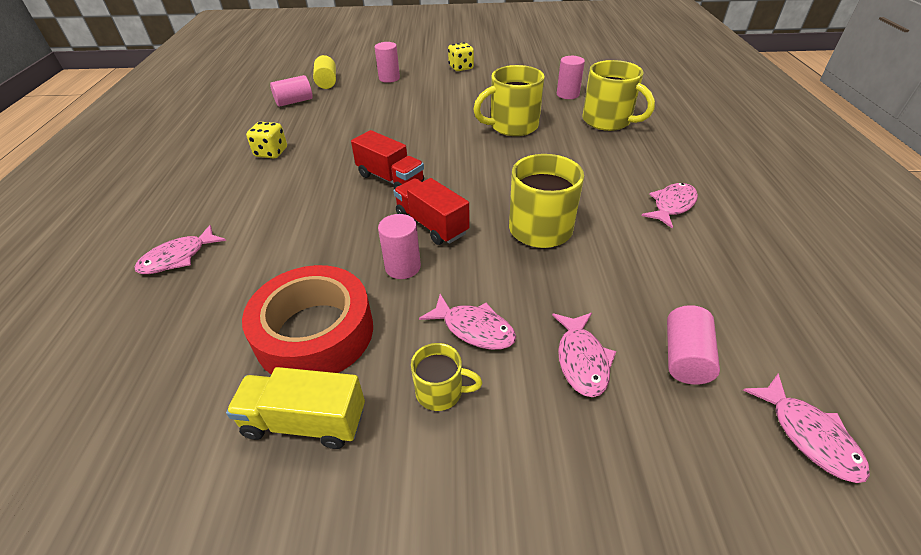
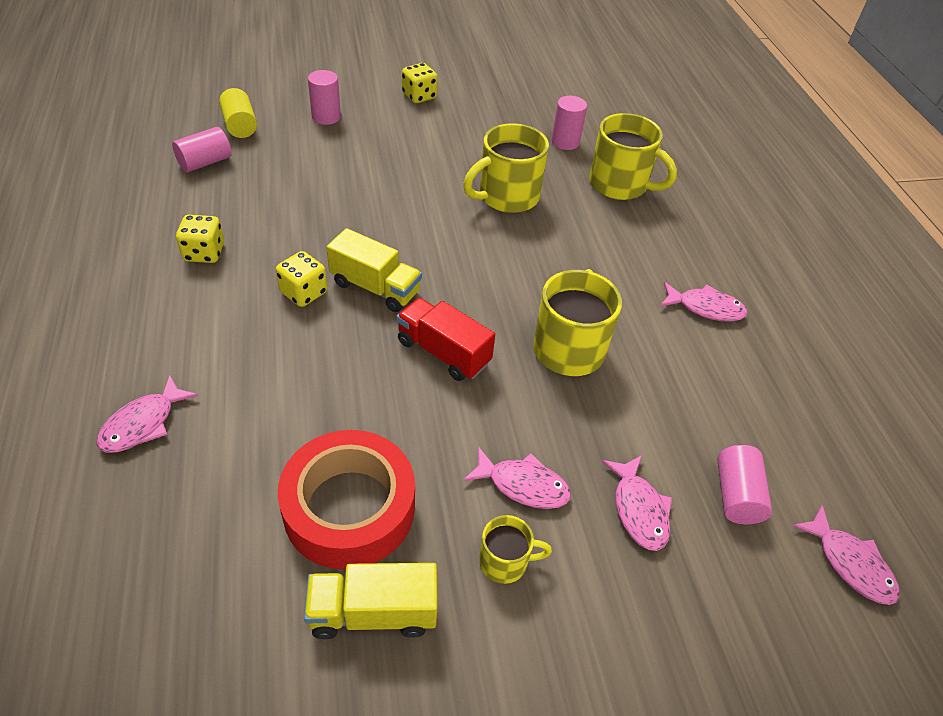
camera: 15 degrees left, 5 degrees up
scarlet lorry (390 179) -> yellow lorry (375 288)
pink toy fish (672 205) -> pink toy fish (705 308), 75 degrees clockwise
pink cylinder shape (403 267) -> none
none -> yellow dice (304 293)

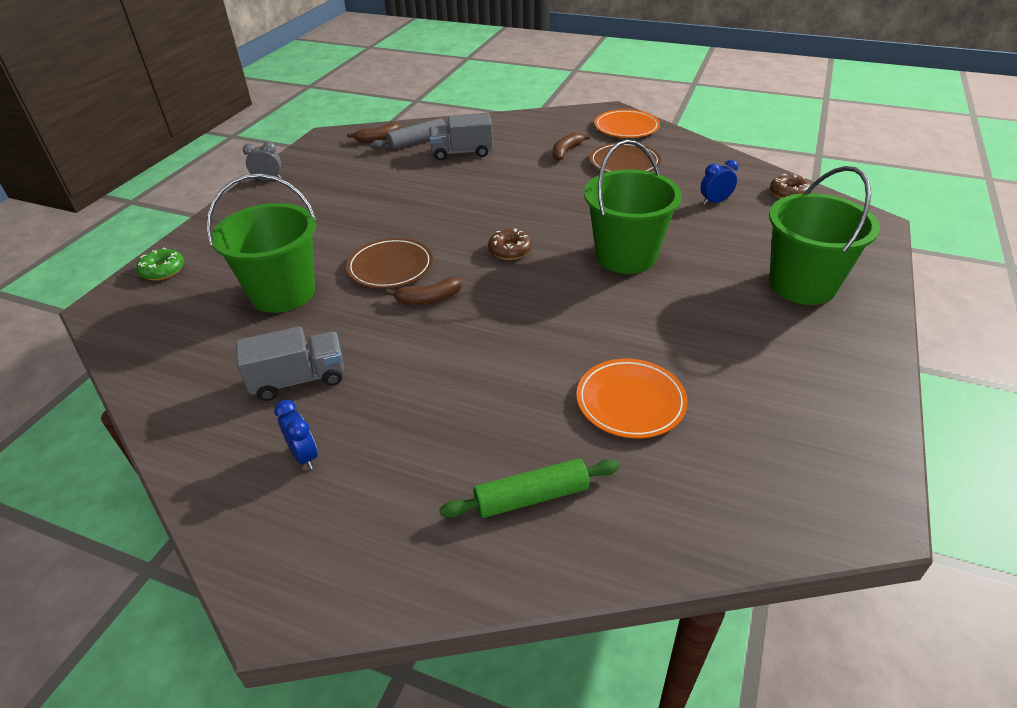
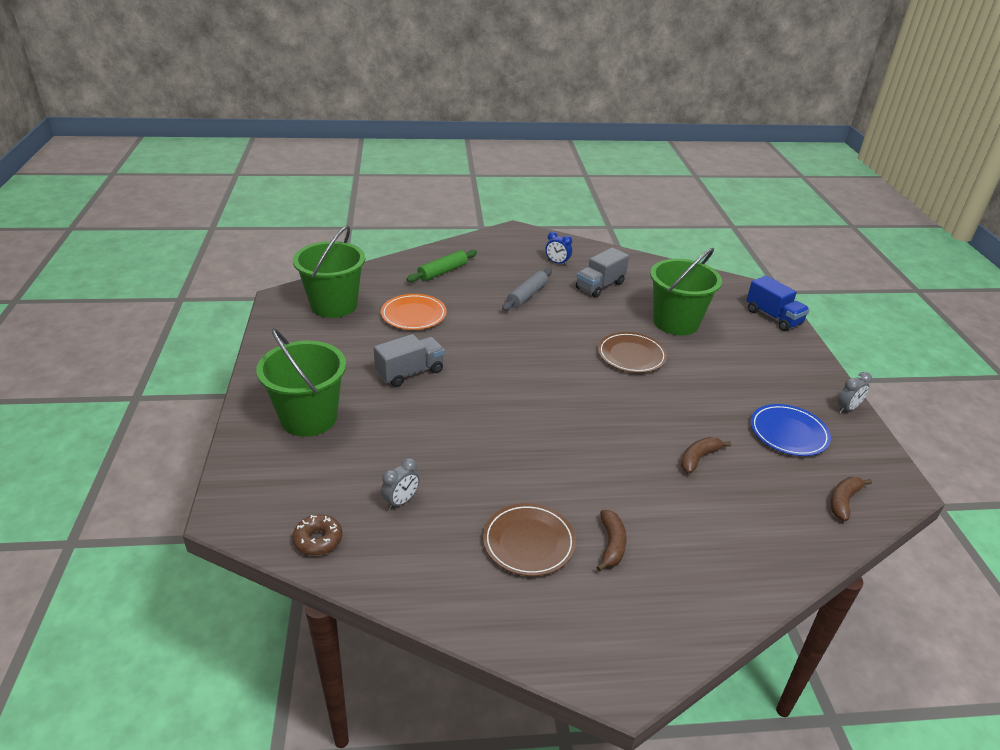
camera: 150 degrees right, 5 degrees down
orange-coloured flat dish (626 127) -> none
ash-grey lorry (462 153) -> ash-grey lorry (410 372), move
ash-grey dough roller (417 141) -> ash-grey dough roller (527 295), move
emerald bucket (625 256) -> emerald bucket (334 305), move
blue bedside clock (715 201) -> ash-grey bedside clock (401 501)
dark brown glazed donut (510 250) -> none
emerald glazed donut (163 270) -> blue lorry (773 317)
dark brown toy banana (428 299) -> dark brown toy banana (698 458), move
none -> blue flat dish (788 433)

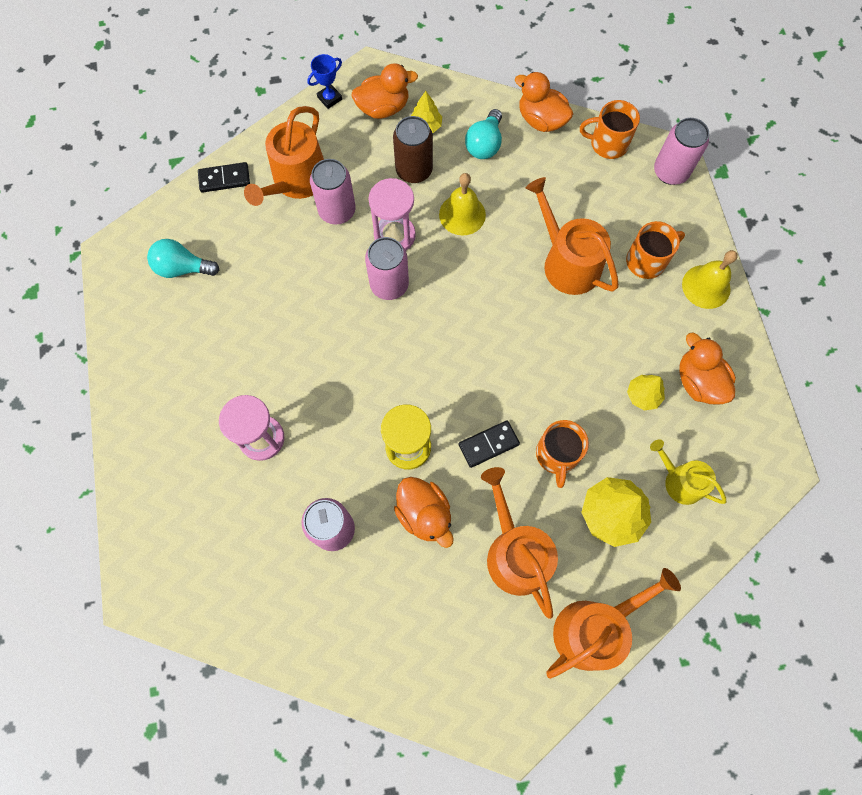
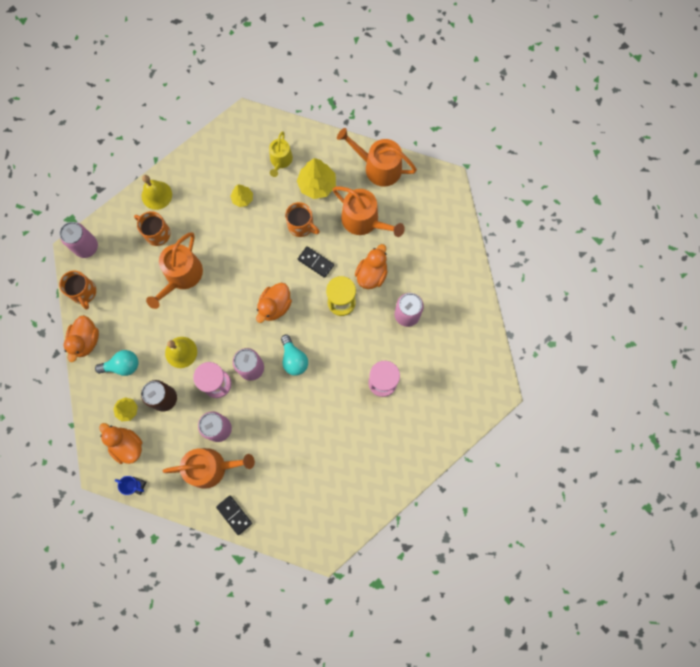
camera: 120 degrees left, 5 degrees up
teal bulb (182 268) -> teal bulb (294 359), move
orange-coloured duck (698 381) -> orange-coloured duck (275 306), move
orange-coloured mug (557 455) -> orange-coloured mug (301 225), 60 degrees clockwise
orange-coloured sprinkling can (515 552) -> orange-coloured sprinkling can (364 221), 90 degrees counterclockwise

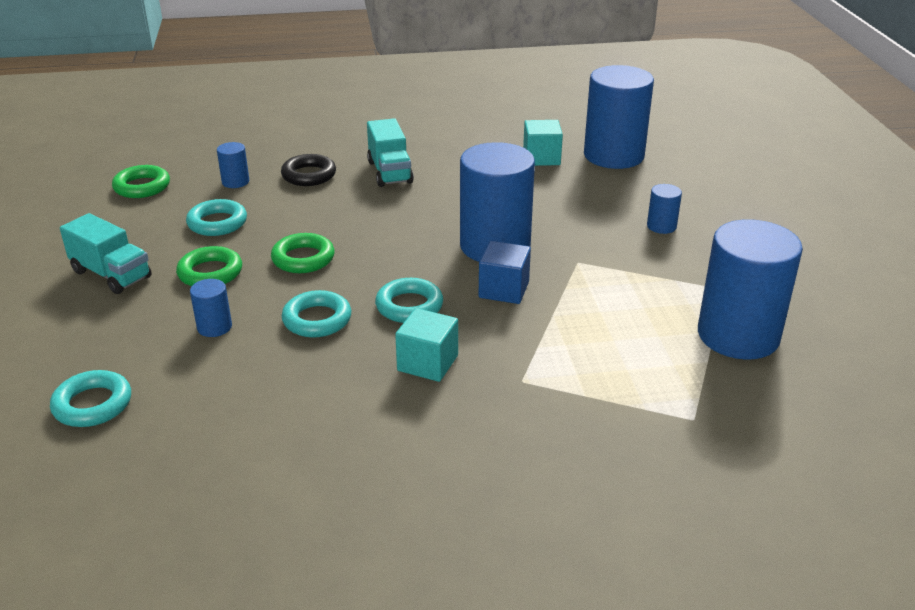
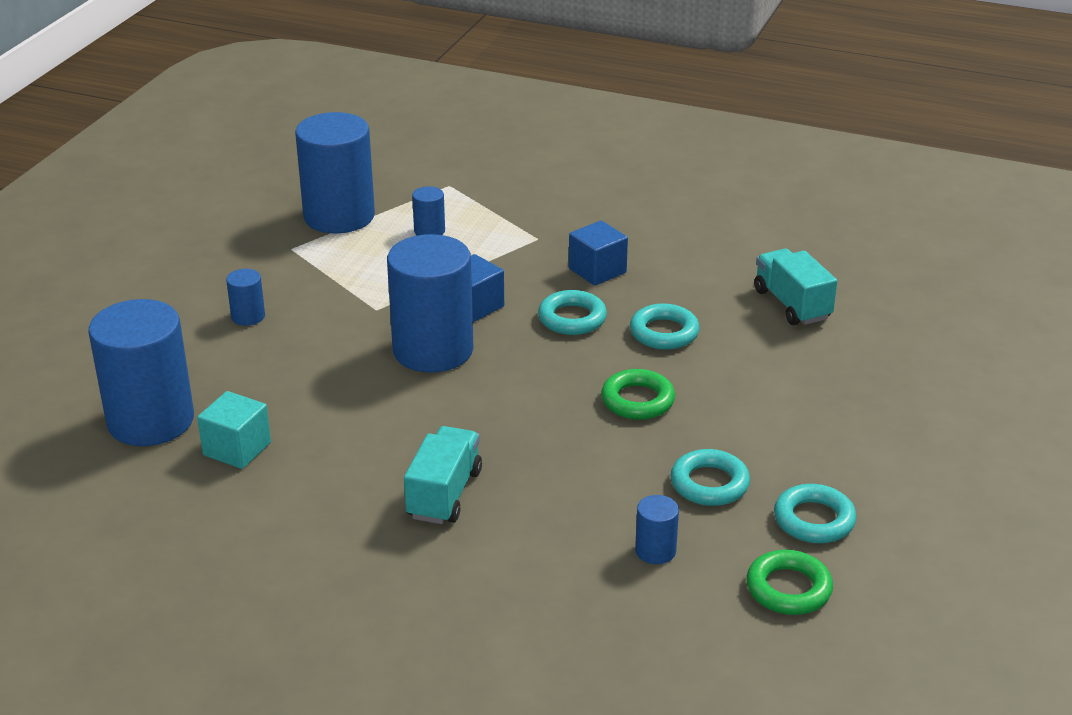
camera: 150 degrees left, 0 degrees up
ebony hoop (309 175) -> none
teal lorry (111 274) -> teal lorry (792 304), move
emerald hoop (210 273) -> none
blue cylinder shape (214 327) -> blue cylinder shape (429 231), move
teal solid cube (427 363) -> blue solid cube (597 270)
teal hoop (92 404) -> teal hoop (814 520), move

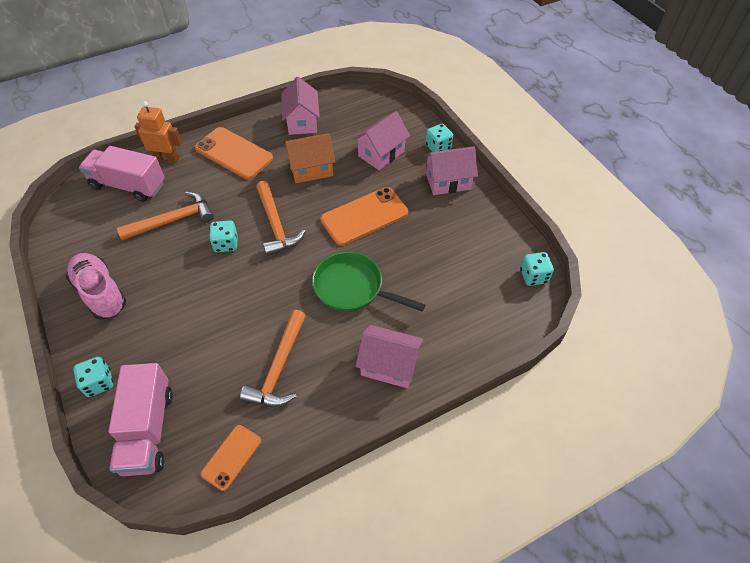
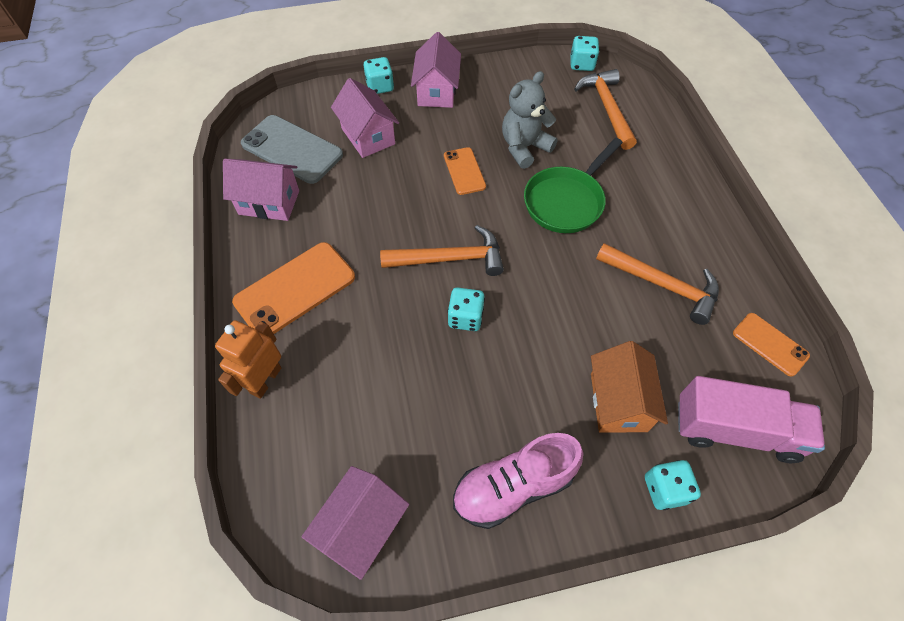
camera: 75 degrees left, 5 degrees up
orange-coloured cottage (311 169) -> orange-coloured cottage (618 402), move
pink lorry (128 185) -> none
orange-coloured smartphone (364 216) -> orange-coloured smartphone (464 171), x0.57
orange-coloured carpenter's hammer (173 220) -> orange-coloured carpenter's hammer (606 108), move
pink cottage (389 365) -> pink cottage (361 527), move
none -> ash-grey teddy (524 147)
none -> ash-grey smartphone (292 149)

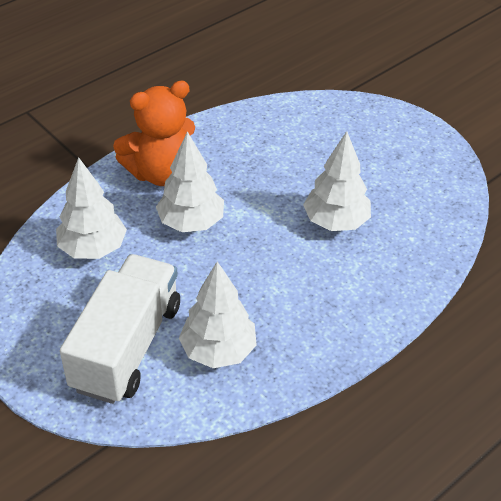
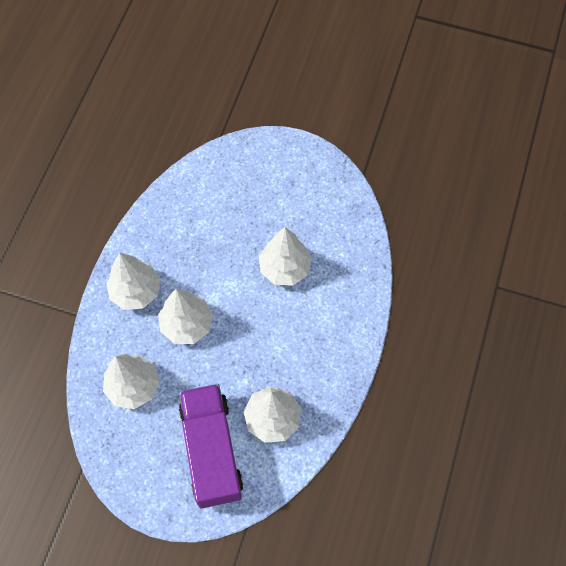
camera: 30 degrees left, 20 degrees up
orange-coloured teddy (161 173) -> white tree (136 291)
white lorry (127 346) -> purple lorry (211 451)

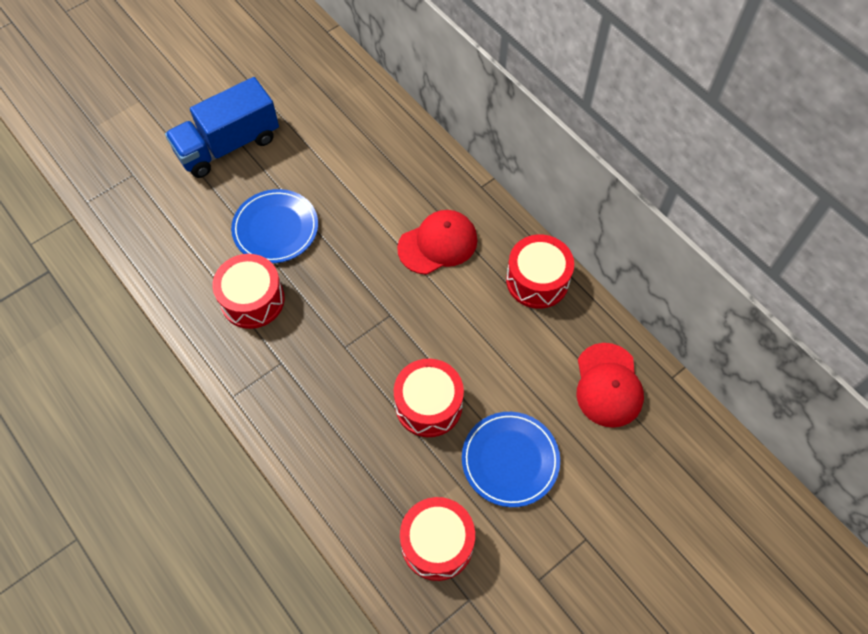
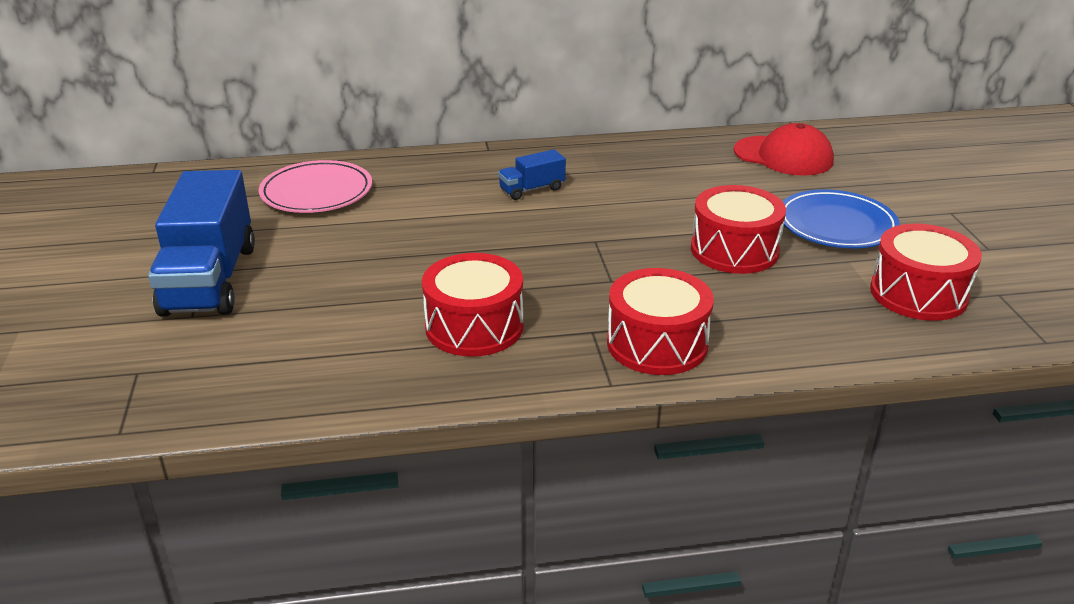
camera: 60 degrees left, 30 degrees down
blue flat dish (275 228) -> none
scarlet peaked cap (438 244) -> blue lorry (532 189)
scarlet toy drum (537 280) -> scarlet toy drum (657 344), move
none -> pink flat dish (316 192)

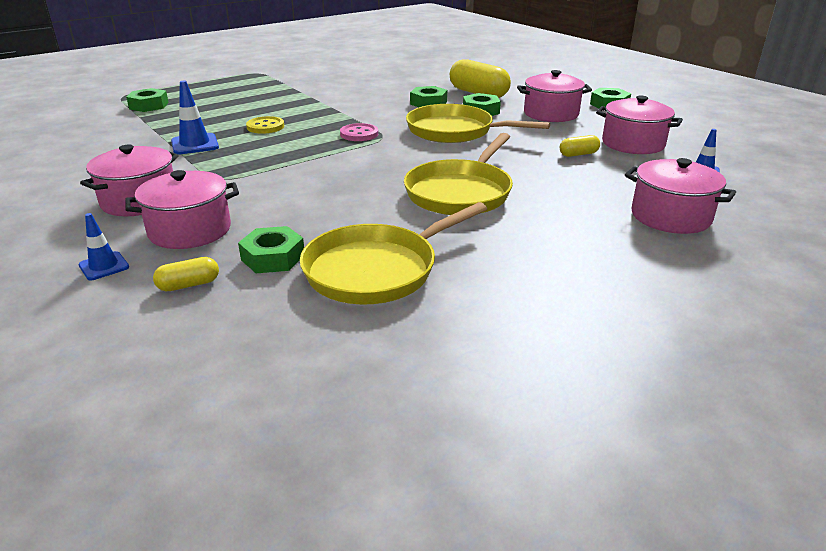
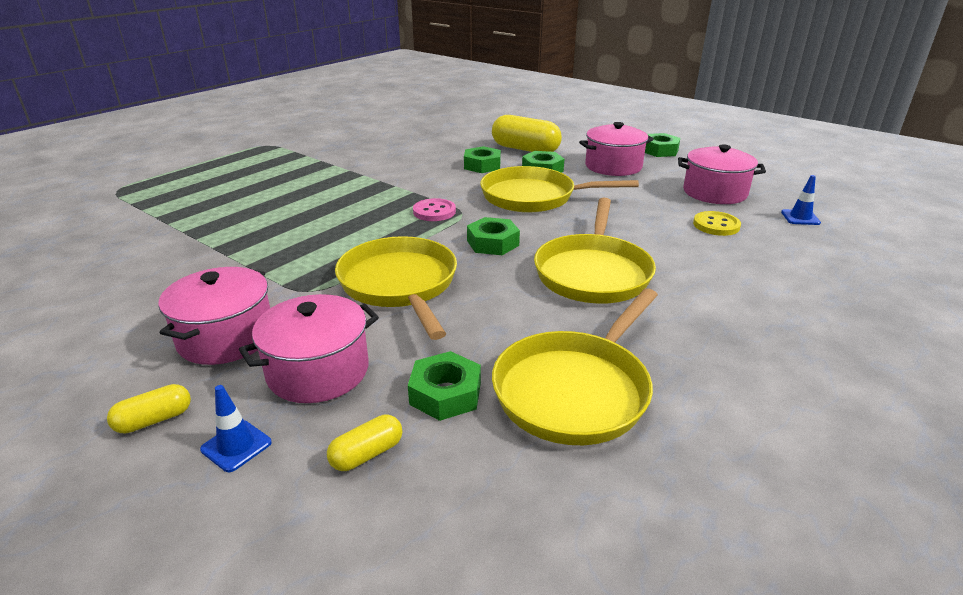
camera: 15 degrees left, 0 degrees up
blue traffic cone (195 144) -> none
emerald hex nut (149 105) -> emerald hex nut (492 243), move
yellow sewing button (265 127) -> yellow sewing button (716 225), move
yellow pill (578 154) -> yellow pill (154 420), move
pink stockpot (670 216) -> none
none -> yellow frying pan (400 285)

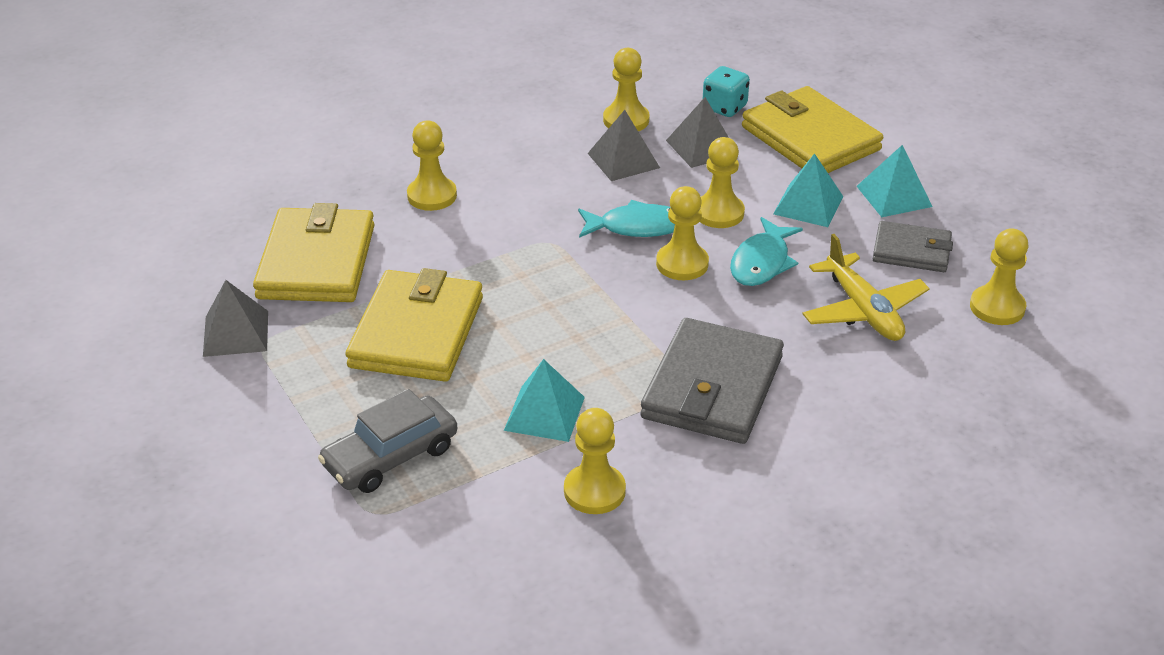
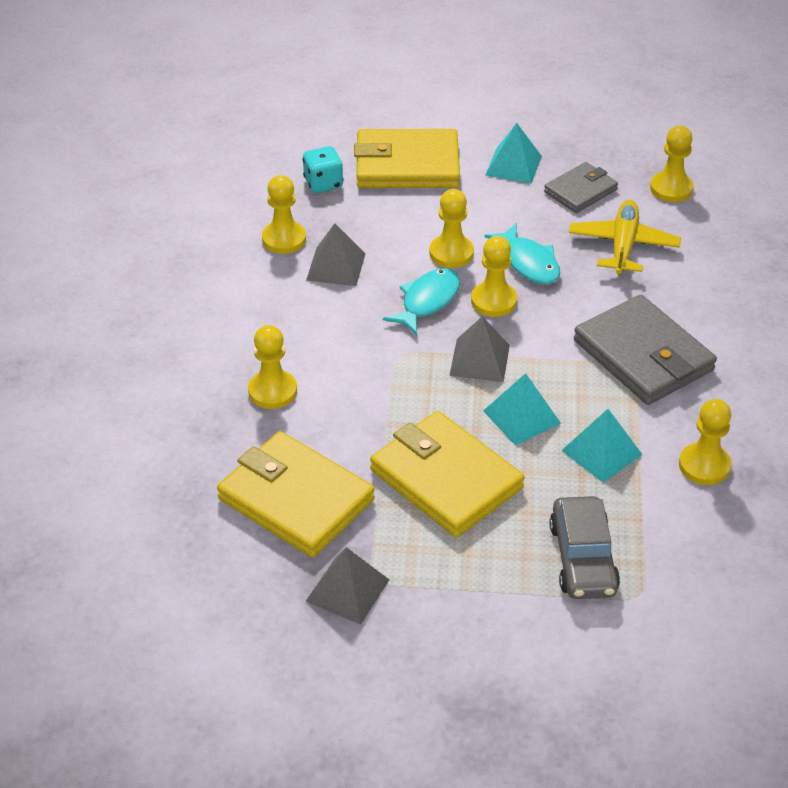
camera: 55 degrees left, 5 degrees up
ash-grey solid pyramid (702 147) -> ash-grey solid pyramid (479 360), move
teal solid pyramid (808 205) -> teal solid pyramid (522 417), move
yellow aeroplane (863 310) -> yellow aeroplane (623 245), 90 degrees counterclockwise

